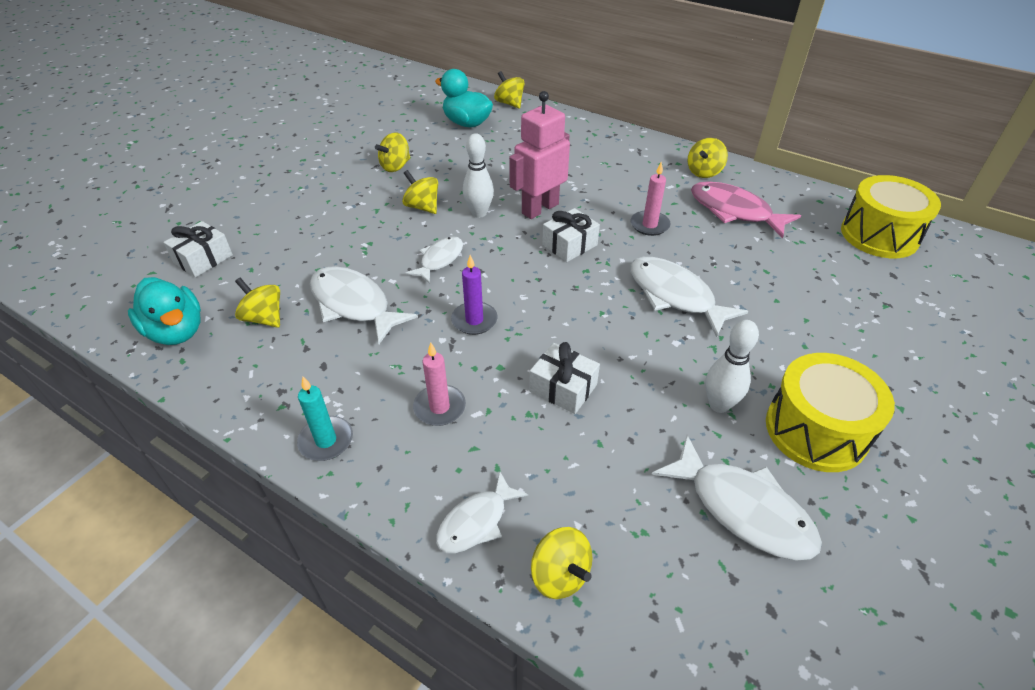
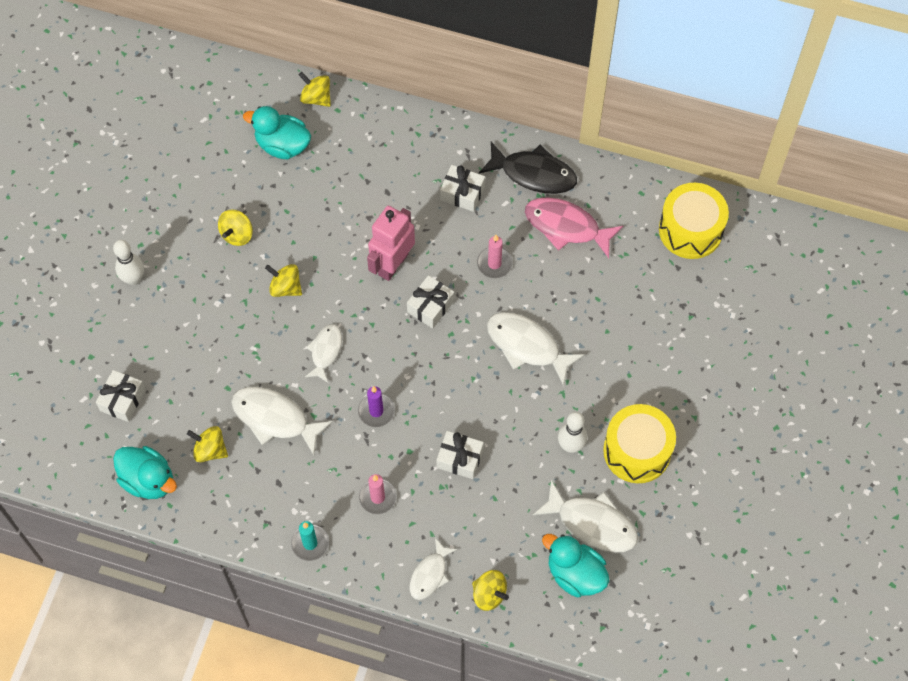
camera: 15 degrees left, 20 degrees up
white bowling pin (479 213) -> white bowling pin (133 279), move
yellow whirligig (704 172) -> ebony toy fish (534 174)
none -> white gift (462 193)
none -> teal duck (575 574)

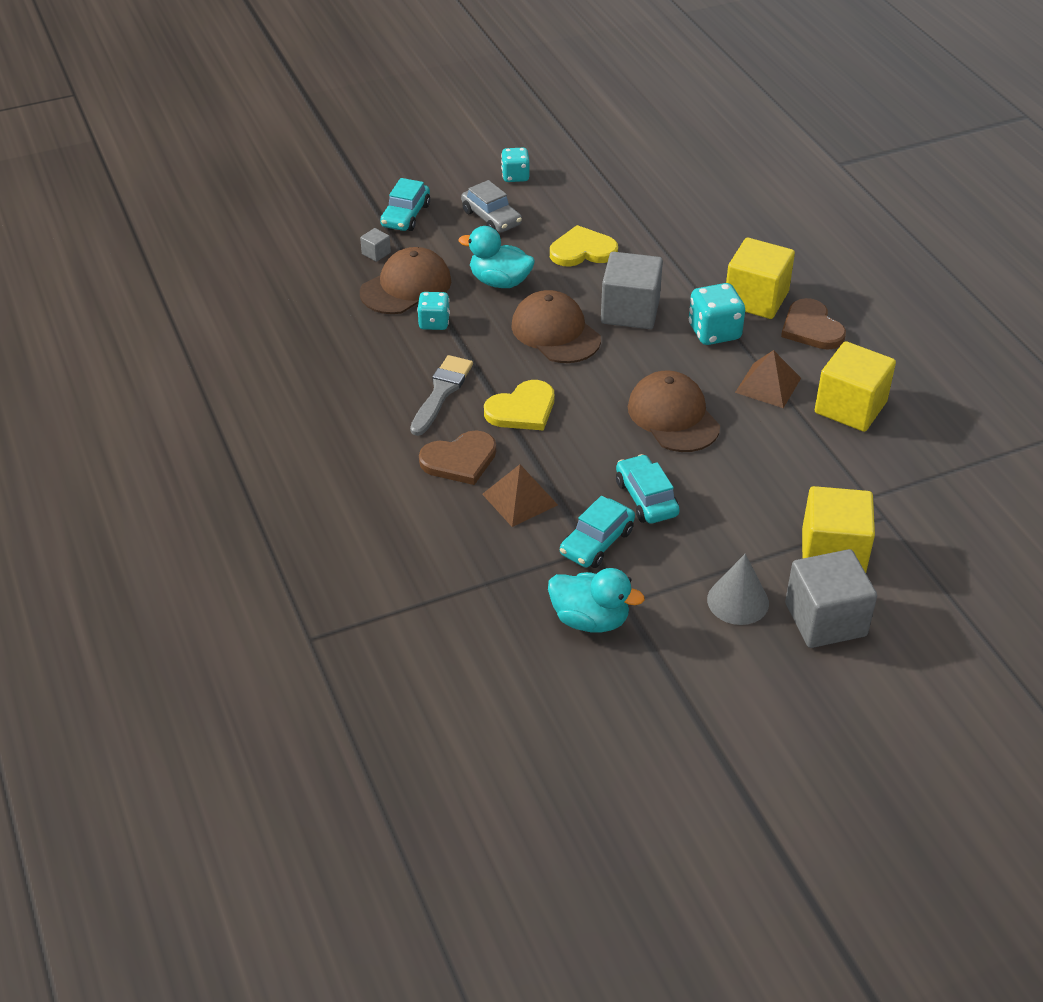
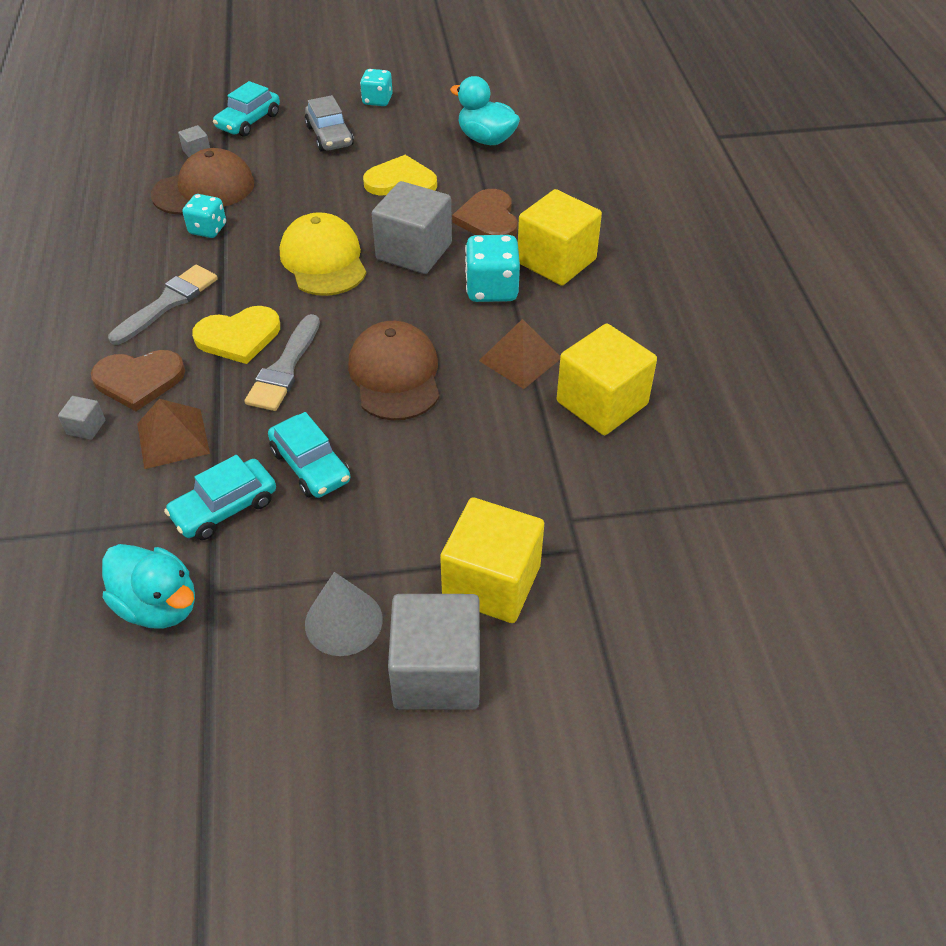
camera: 15 degrees right, 5 degrees up
teal duck (500 282) -> teal duck (486 139), move
dark brown peaked cap (555 332) -> yellow peaked cap (323 260)
dark brown heart shape (811 328) -> dark brown heart shape (488 219), move
teal automobile (646 498) -> teal automobile (310 466), 150 degrees clockwise
none -> ash-grey paintbrush (284 368)
none -> ash-grey solid cube (86 427)

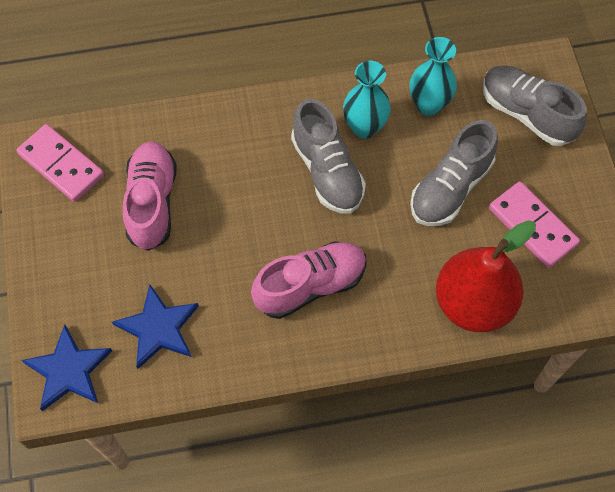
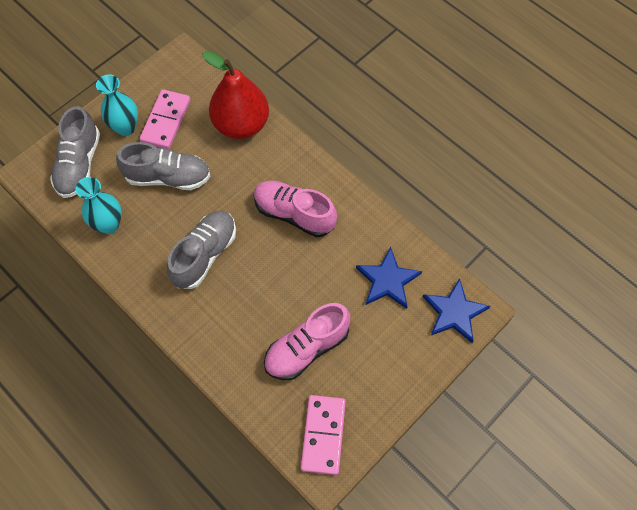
camera: 125 degrees left, 0 degrees up
teal tall vase (364 127) -> teal tall vase (125 128), move

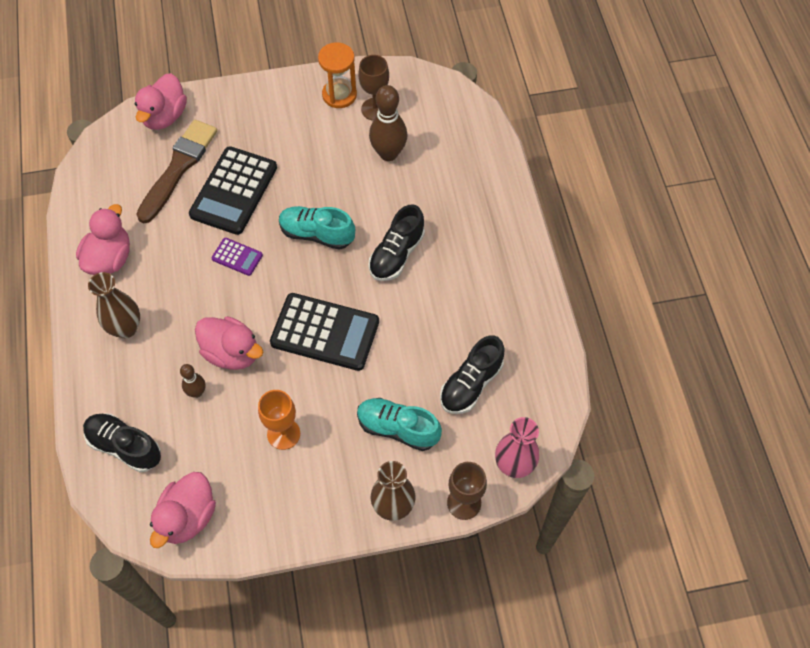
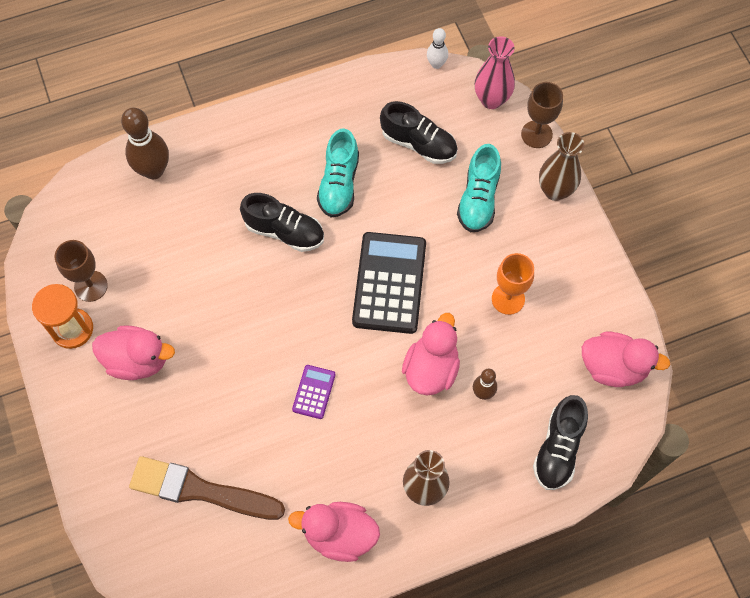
camera: 100 degrees left, 5 degrees up
pink duck (164 116) -> pink duck (137 360), move
dark brown bowling pin (388 153) -> dark brown bowling pin (153 170), move
ebony pocket calculator (234 191) -> none
teal shoe (317 234) -> teal shoe (339 184), move
none -> white bowling pin (436 64)

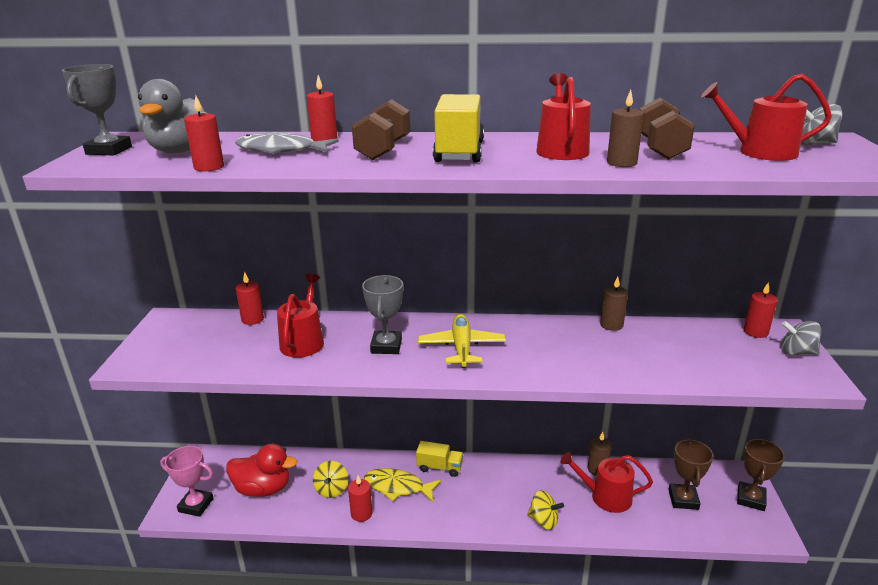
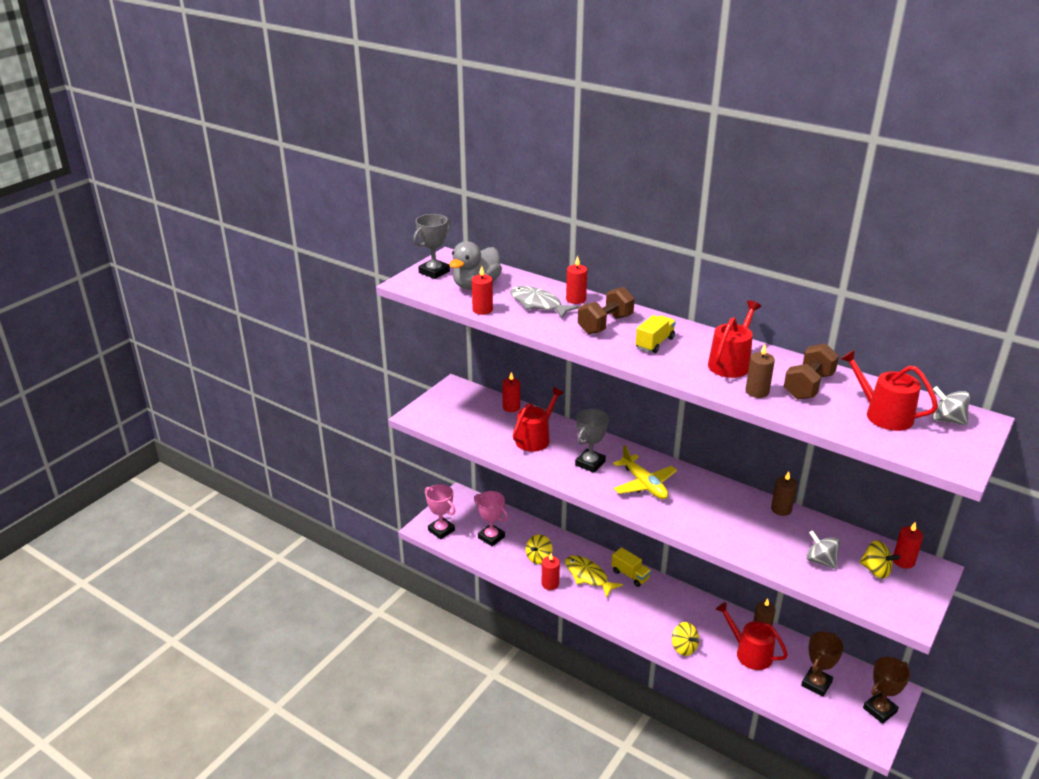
camera: 30 degrees right, 5 degrees up
yellow lorry (459 152) -> yellow lorry (654 343), x0.63
yellow aeroplane (462 347) -> yellow aeroplane (644 484), 120 degrees clockwise
ash-grey whirligig (797 352) -> ash-grey whirligig (820 560), move
scarlet duck (263 489) -> pink award cup (491 537)
none -> yellow whirligig (875 570)

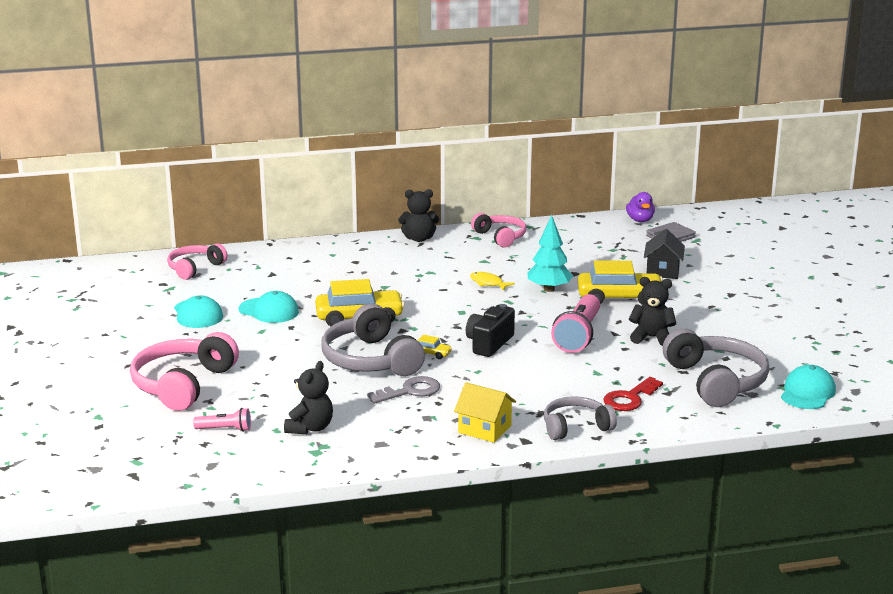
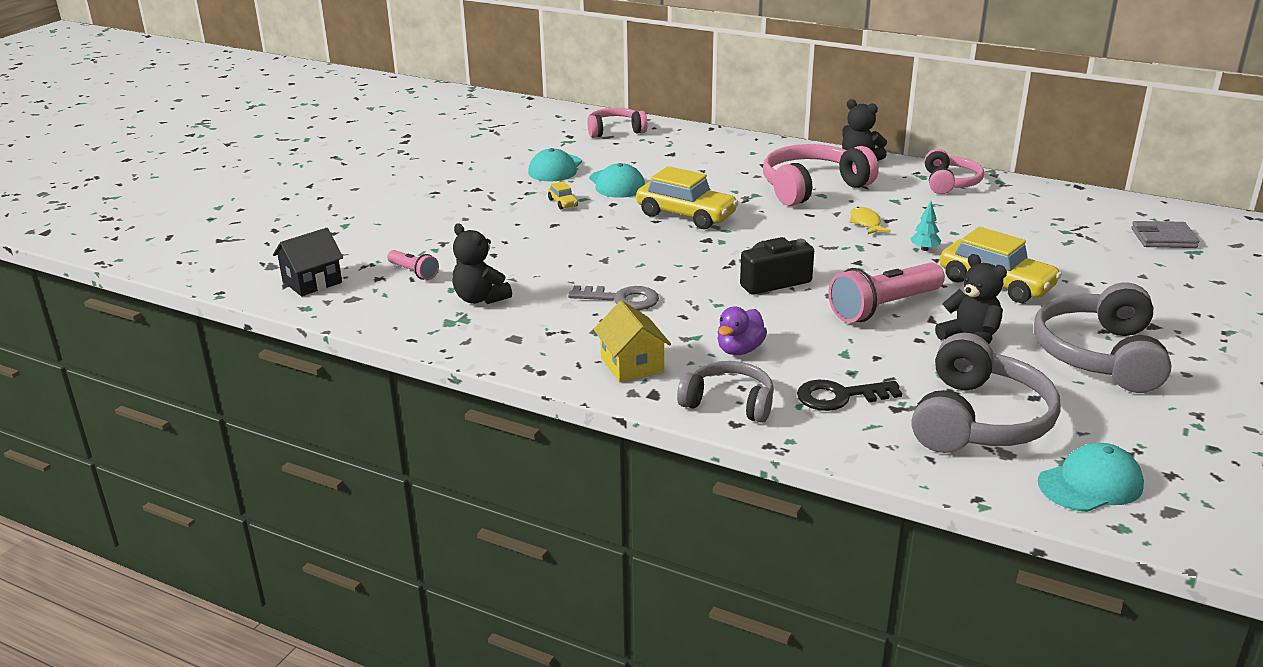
camera: 40 degrees right, 5 degrees up
purple duck (640 220) -> purple duck (739 350), move
teal tree (549 289) -> teal tree (924 249), x0.52
ebony cottage (663 271) -> ebony cottage (312 282), move
ash-grey over-ear headphones (371 360) -> ash-grey over-ear headphones (1099 355), move
pink over-ear headphones (183 384) -> pink over-ear headphones (812 187), move
yellow automobile (431 353) -> yellow automobile (563 203), move
ebony teddy (310 428) -> ebony teddy (480 299), 75 degrees clockwise
scarlet latchkey (630 398) -> ebony latchkey (840 397)

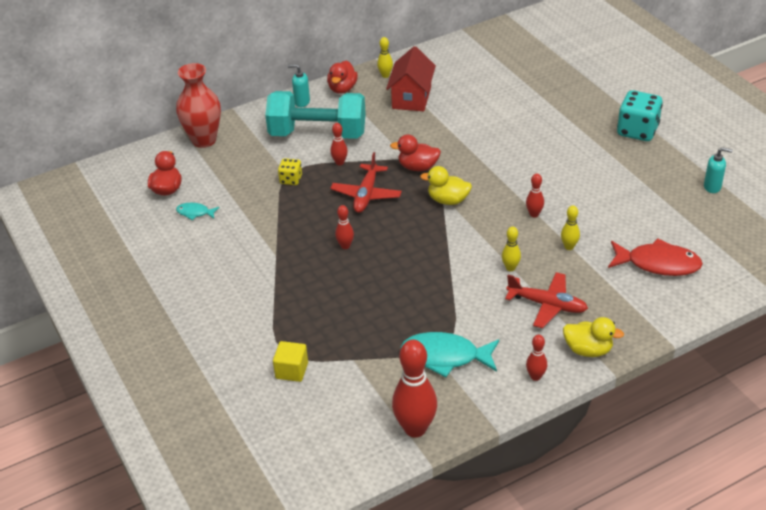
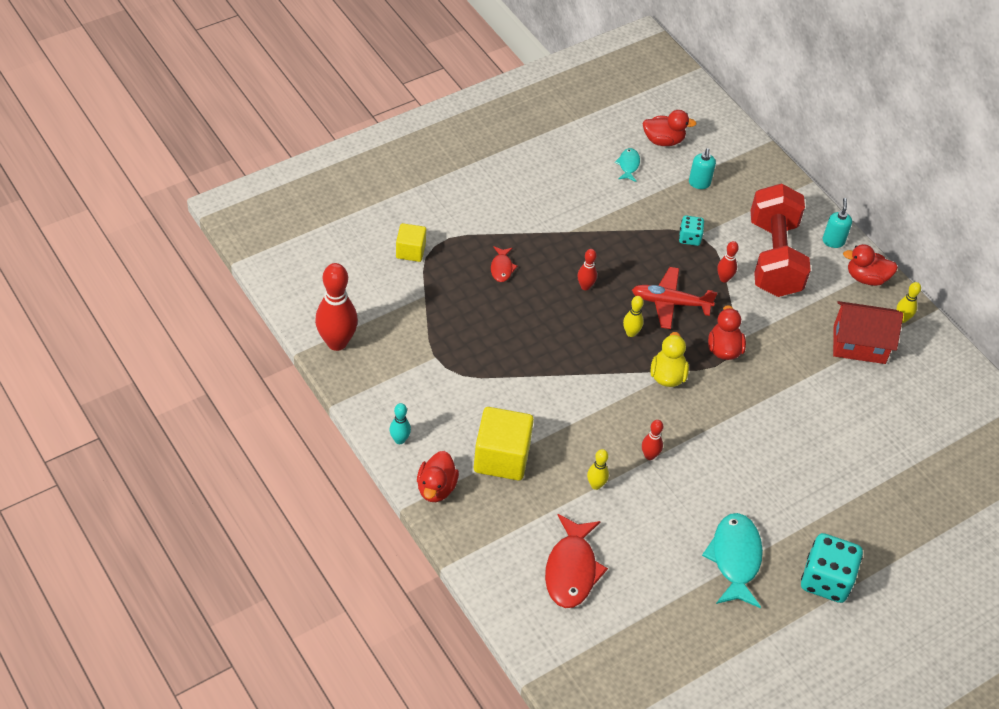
camera: 80 degrees right, 10 degrees up
scarlet tall vase (204 140) -> none
teal hand weight (318 134) -> scarlet hand weight (774 258)
teal soap pump (712 187) -> teal soap pump (699 183), move
yellow dice (291 179) -> teal dice (689 238)
yellow bowling pin (510 268) -> yellow bowling pin (631 333), move
scarlet aeroplane (547 305) -> yellow solid cube (501 457)
yellow duck (588 350) -> scarlet duck (436 488)
teal toy fish (445 357) -> teal toy fish (735 558), move
scarlet bowling pin (535 377) -> teal bowling pin (399 440)
none -> scarlet toy fish (502 268)

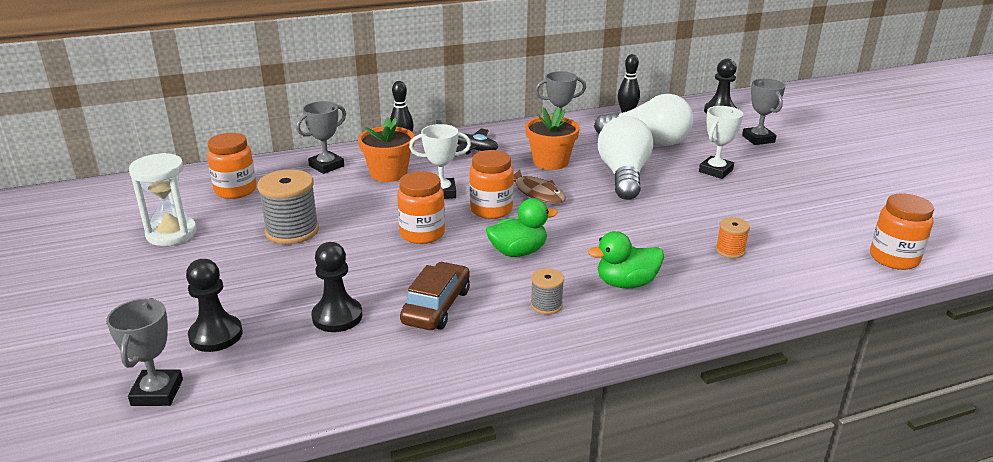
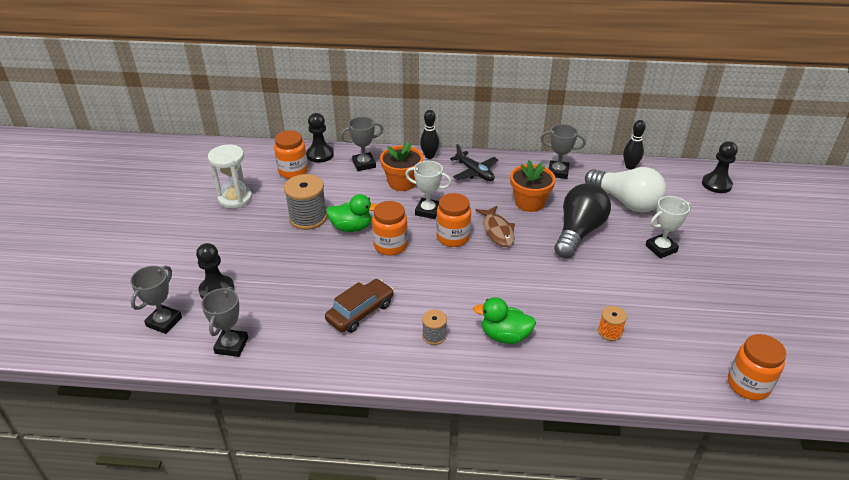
camera: 25 degrees right, 10 degrees up
ash-grey award cup (758 139) -> ash-grey award cup (231 345), move
white bulb (623 176) -> ebony bulb (578 232)
emerald duck (518 252) -> emerald duck (351 227), move
ebony pawn (337 317) -> ebony pawn (320 154), move

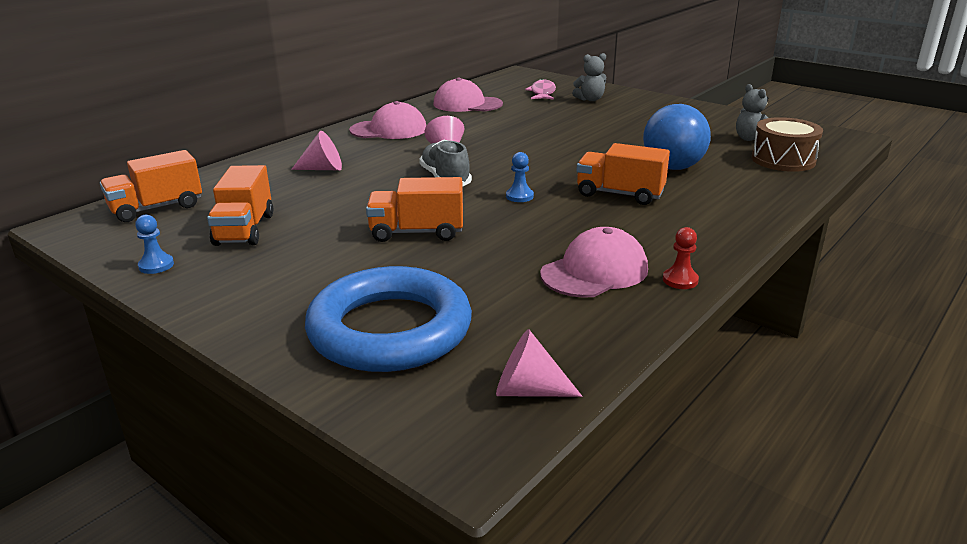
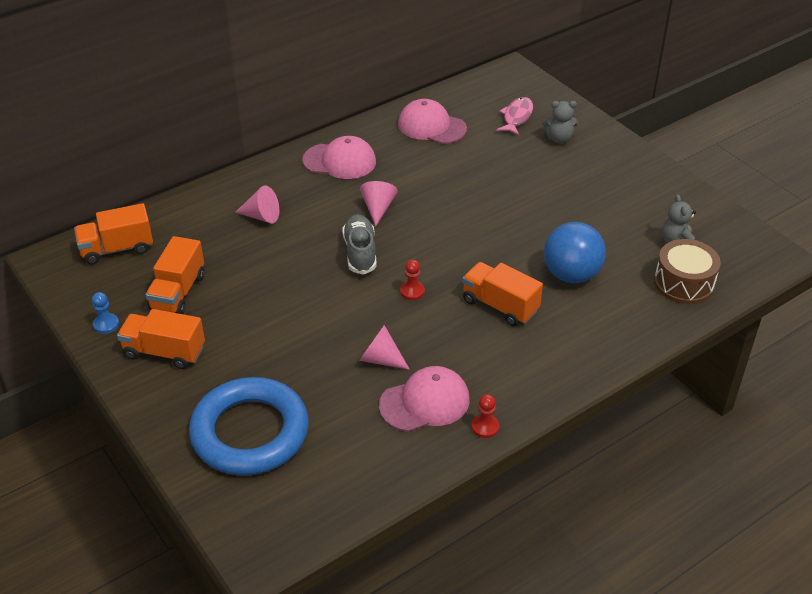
camera: 15 degrees right, 15 degrees up
blue pawn (519 196) -> scarlet pawn (412 291)
orange-coloured lorry (417 232) -> orange-coloured lorry (164 352), move
pink cone (528 390) -> pink cone (380 359), move

